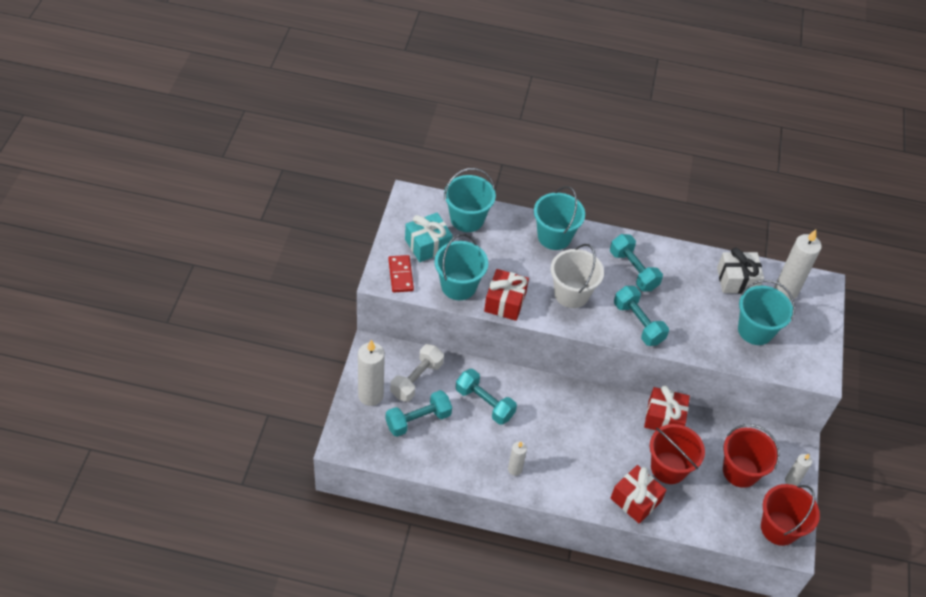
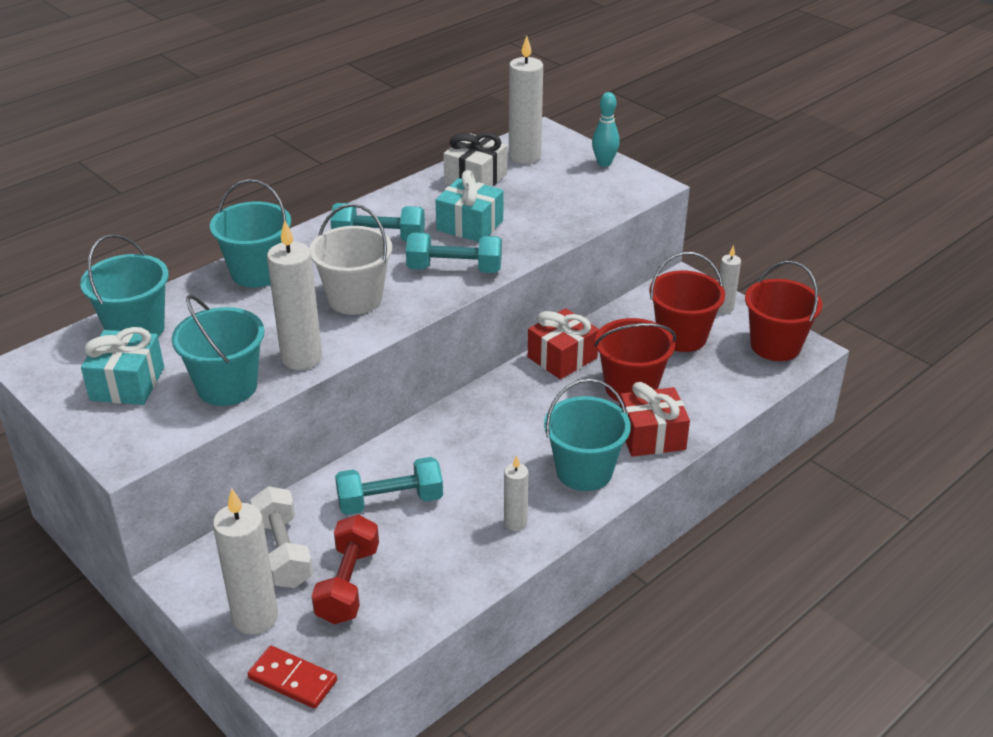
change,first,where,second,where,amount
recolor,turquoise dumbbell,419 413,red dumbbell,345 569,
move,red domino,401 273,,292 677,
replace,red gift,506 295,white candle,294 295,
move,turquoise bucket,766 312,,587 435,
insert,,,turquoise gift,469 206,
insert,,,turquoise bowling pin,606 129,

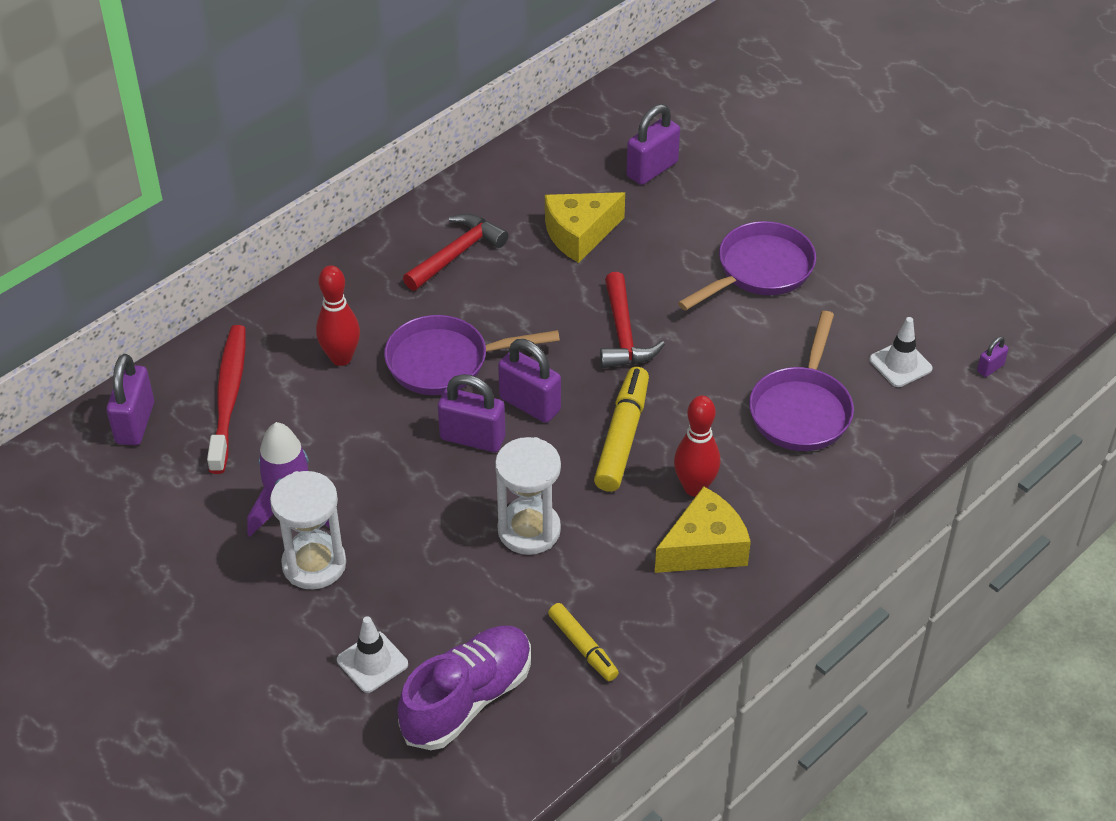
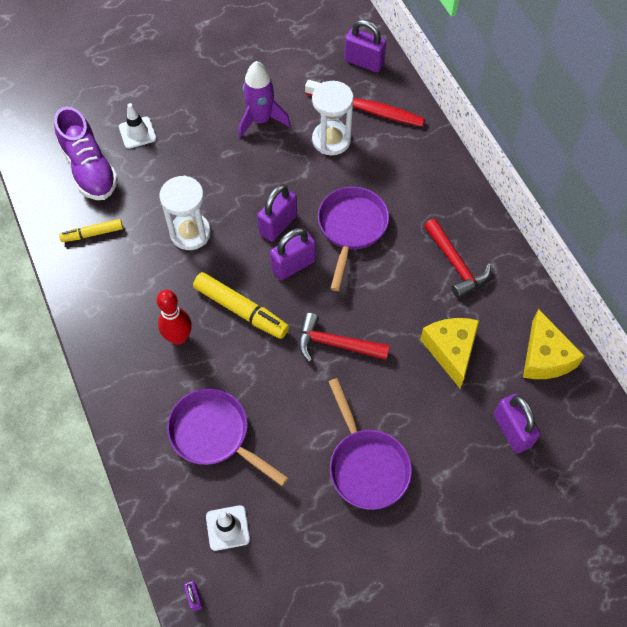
change,first,where,second,where,amount
move,white hourglass,308 530,,333 118,
delete,red bowling pin,338 315,,,
move,yellow cheese,703 529,,554 344,

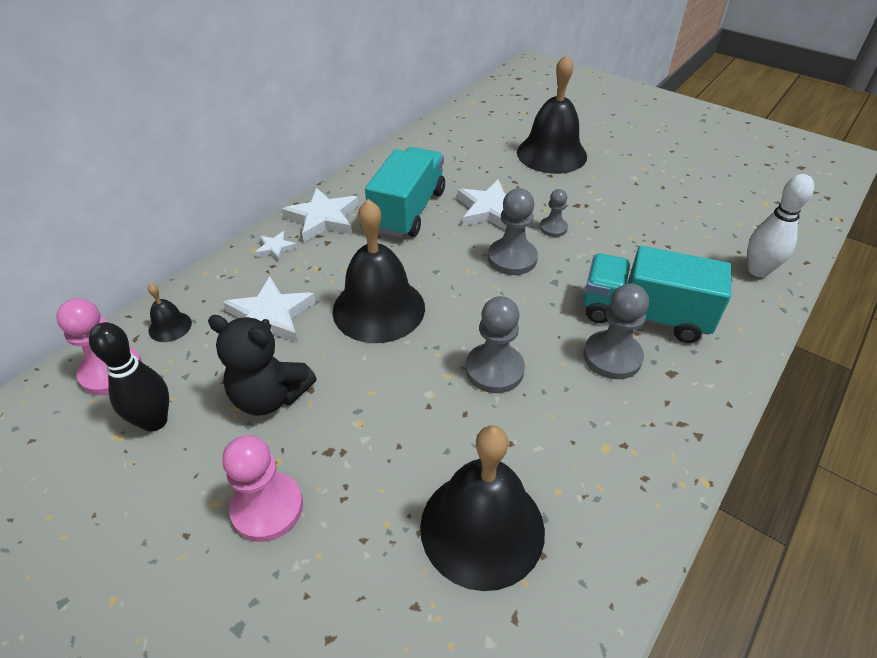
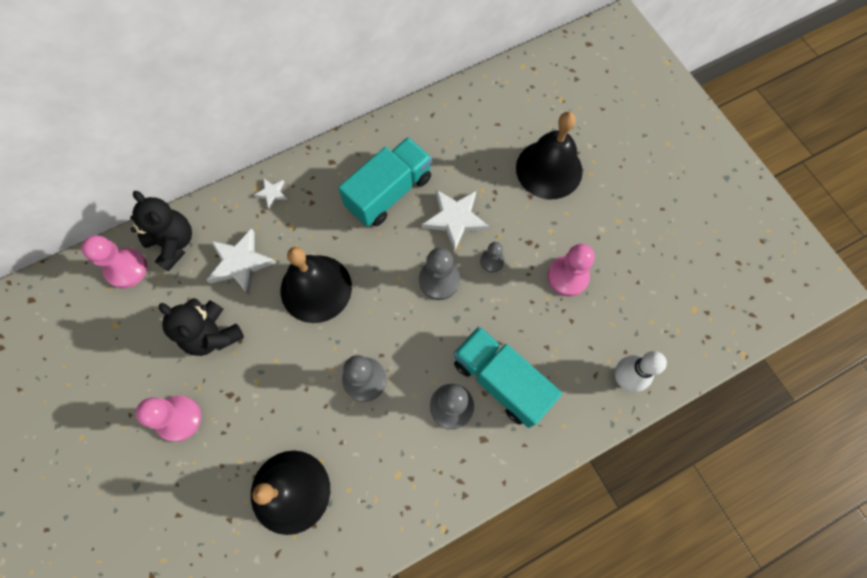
change,first,where,second,where,amount
delete,black bowling pin,129 377,,,
replace,black bell,170 312,black teddy bear,161 231,
delete,white star,320 214,,,
insert,,,pink pawn,571 270,

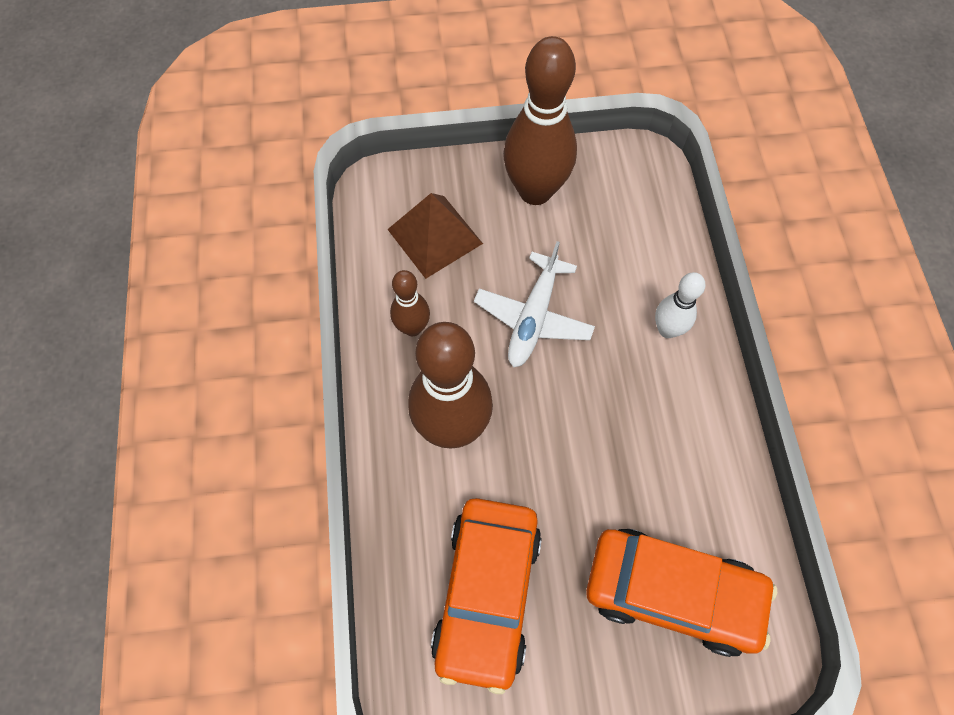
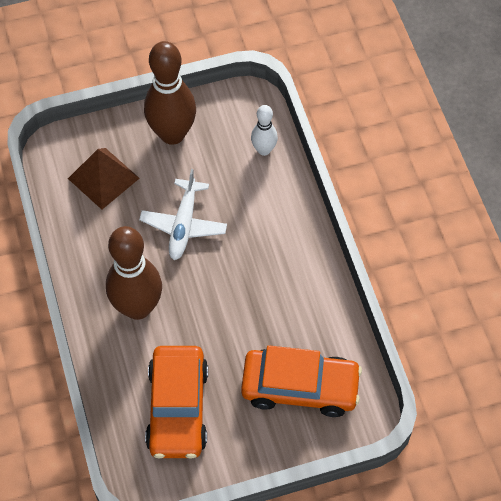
change,first,where,second,where,amount
delete,brown bowling pin,410 303,,,
move,white bowling pin,680 305,,264 130,

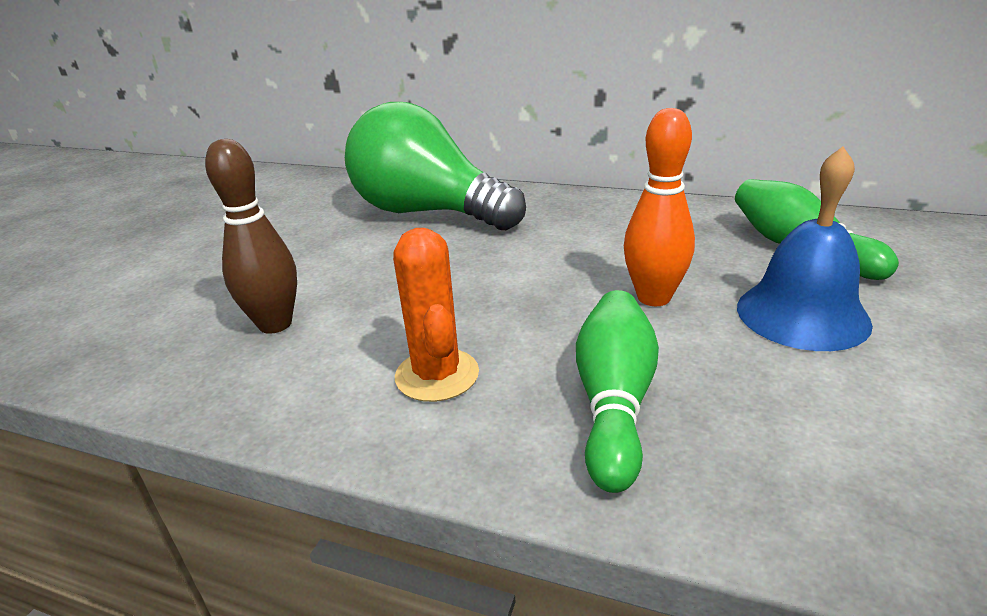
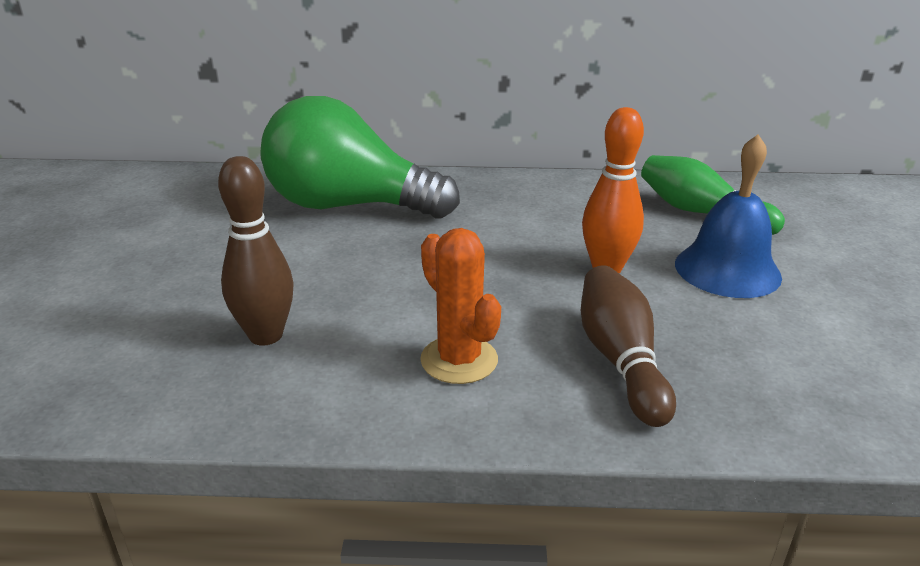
change,first,where,second,where,amount
recolor,green bowling pin,617 391,brown bowling pin,628 346,

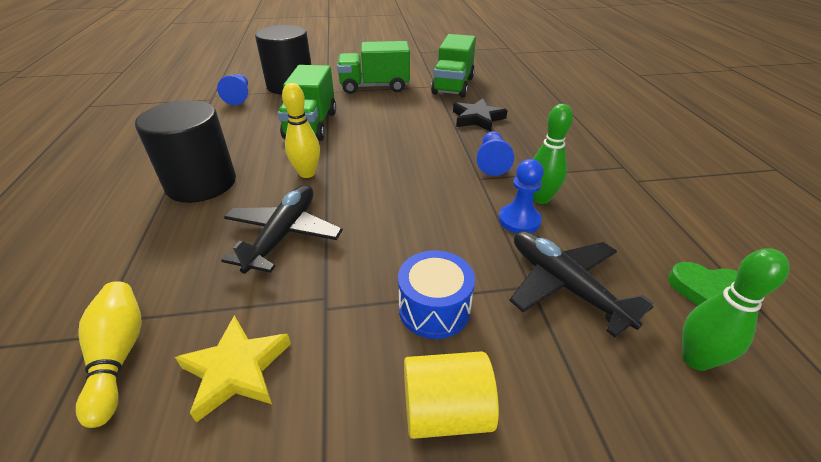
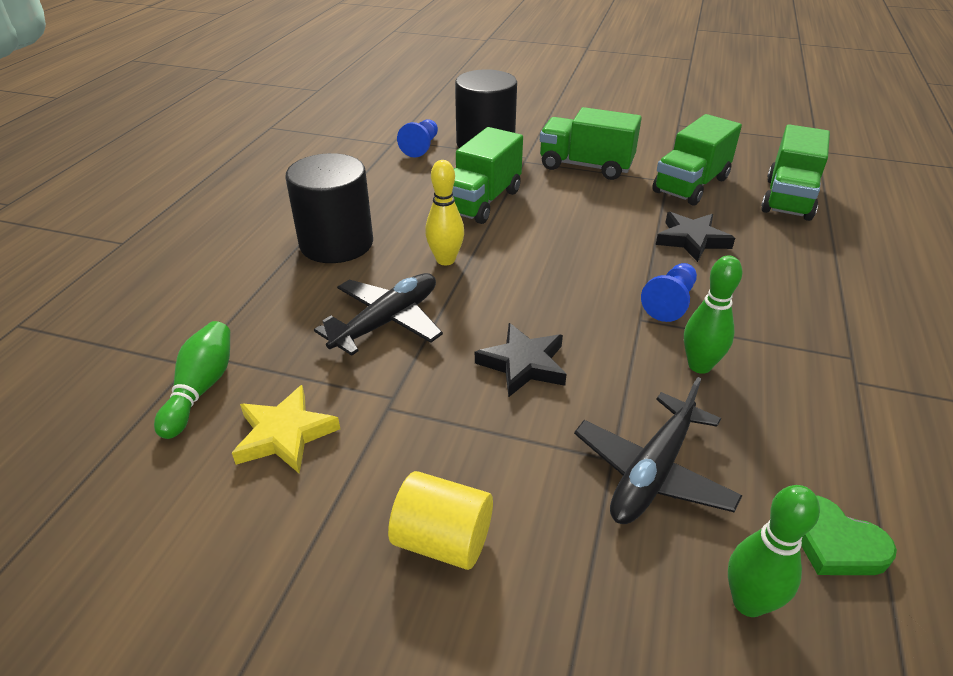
change,first,where,second,where,amount
recolor,yellow bowling pin,109 354,green bowling pin,192 380,
delete,blue drum,436 294,,,
delete,blue pawn,521 196,,,
rotate,black plane,581 284,,658 450,135 degrees counterclockwise
insert,,,black star,521 360,
insert,,,green truck,795 172,

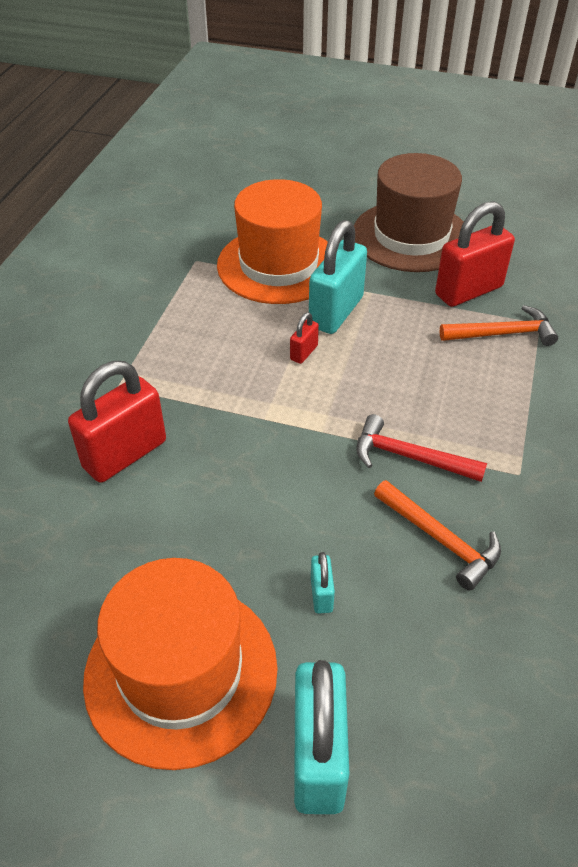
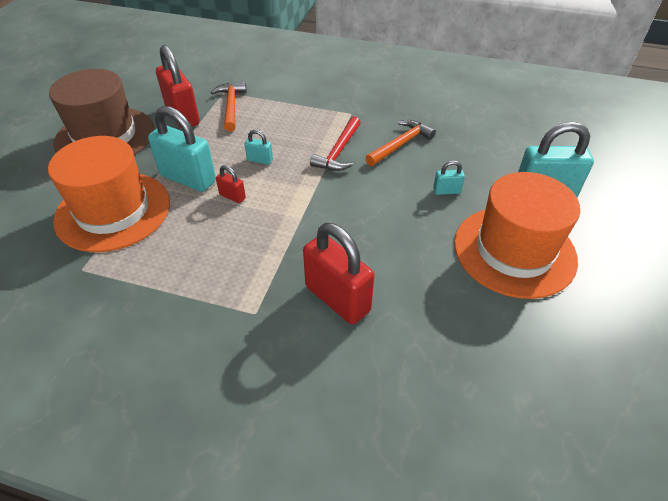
change,first,where,second,where,amount
insert,,,turquoise padlock,258 147,

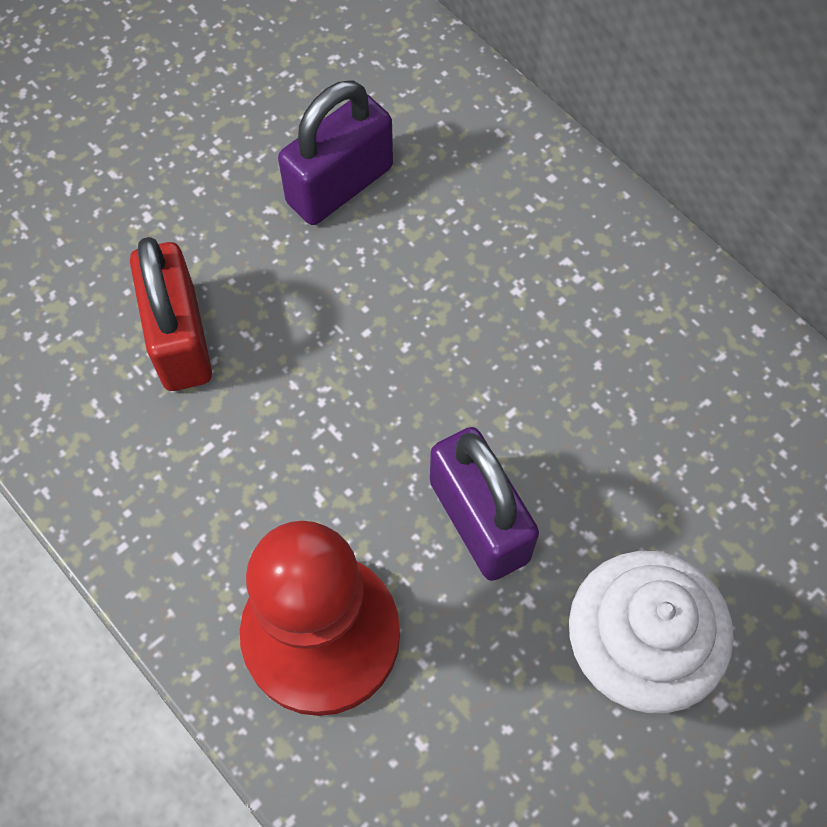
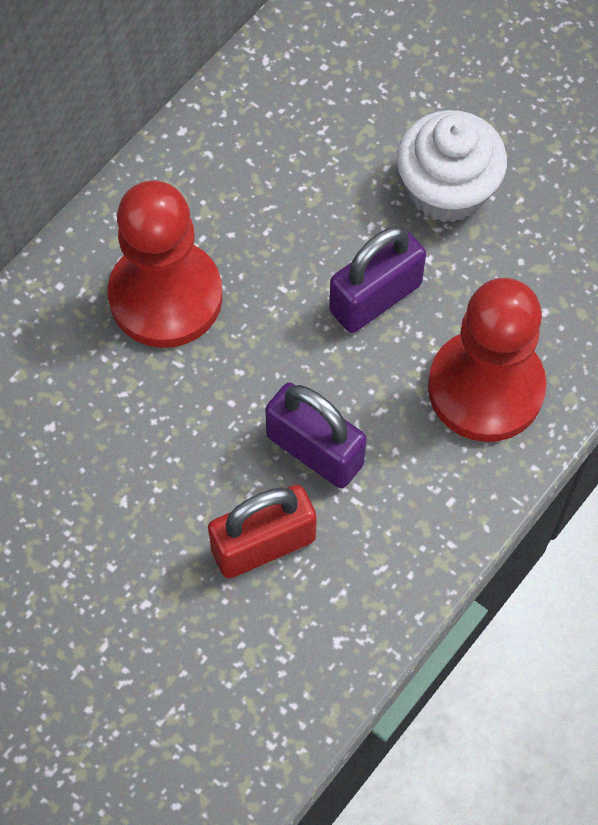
change,first,where,second,where,amount
move,purple padlock,335 152,,316 435,
insert,,,red pawn,165 264,

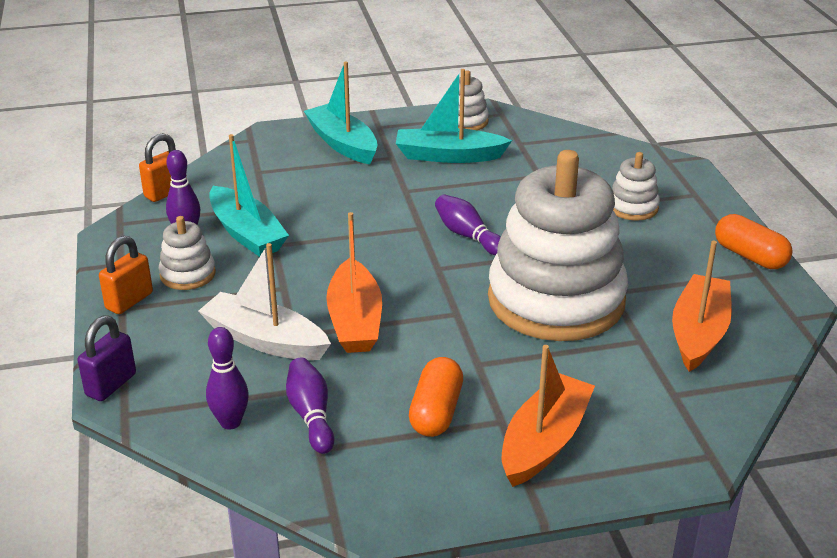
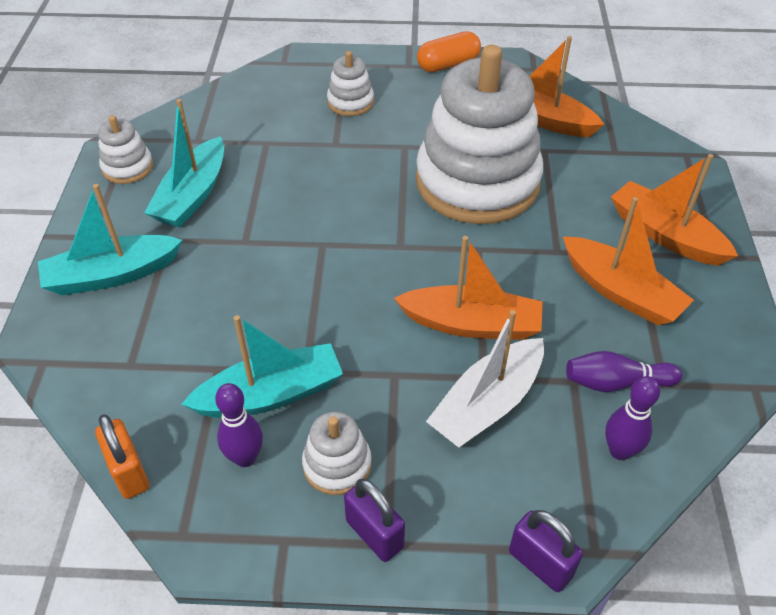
change,first,where,second,where,amount
recolor,orange padlock,126 275,purple padlock,374 520,
replace,orange capsule,436 397,orange boat,628 261,
delete,purple bowling pin,468 224,,,

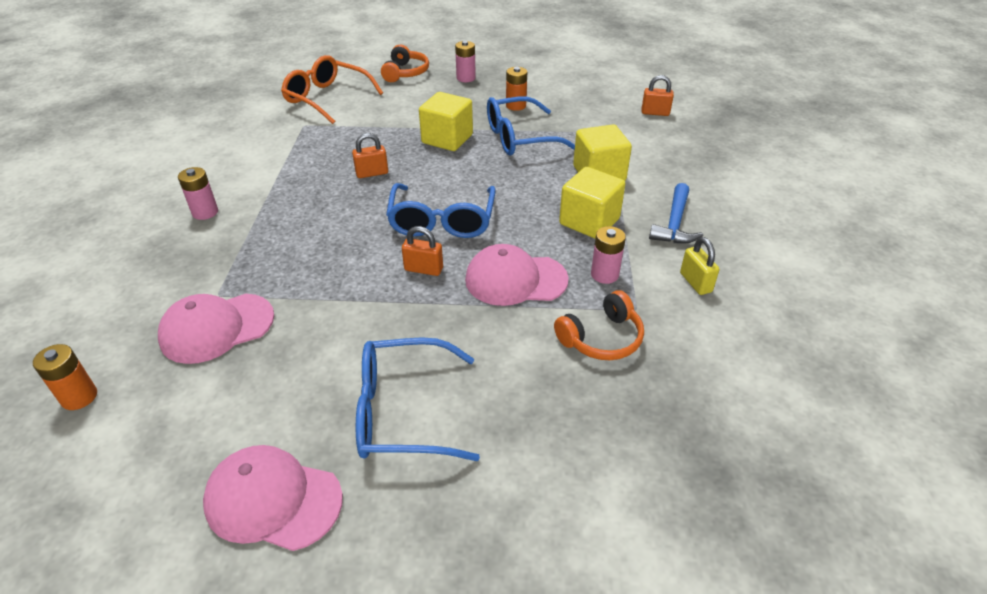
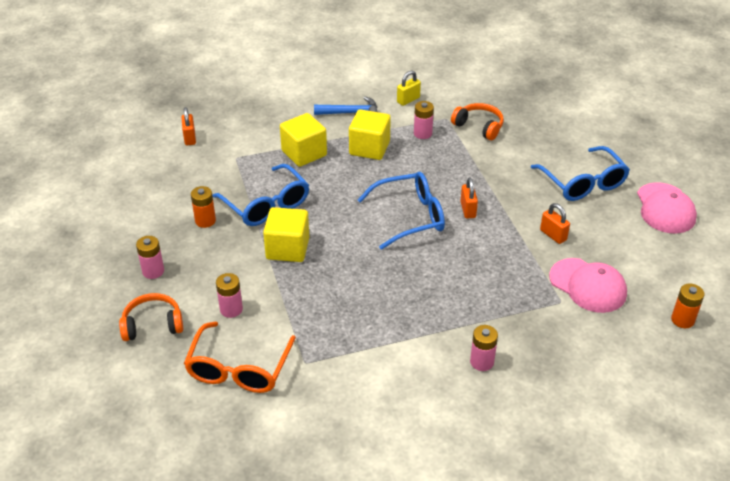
change,first,where,second,where,amount
move,orange padlock,370 155,,555 223,
delete,pink cap,517 275,,,
insert,,,pink battery,229 295,

